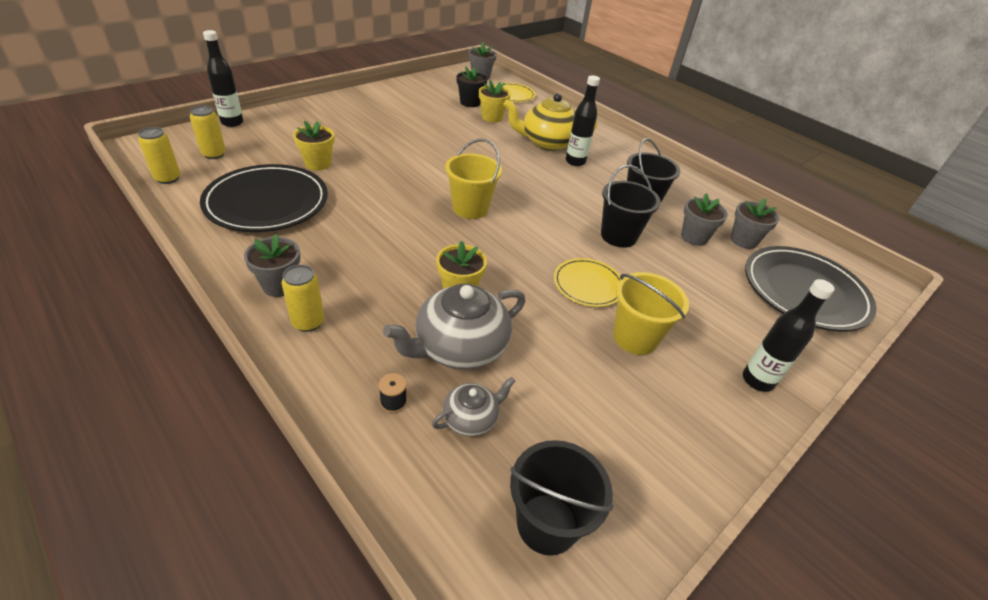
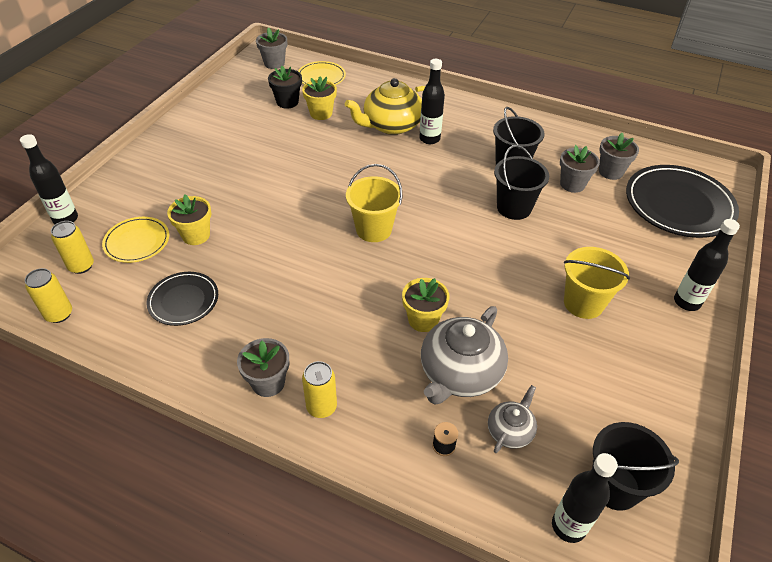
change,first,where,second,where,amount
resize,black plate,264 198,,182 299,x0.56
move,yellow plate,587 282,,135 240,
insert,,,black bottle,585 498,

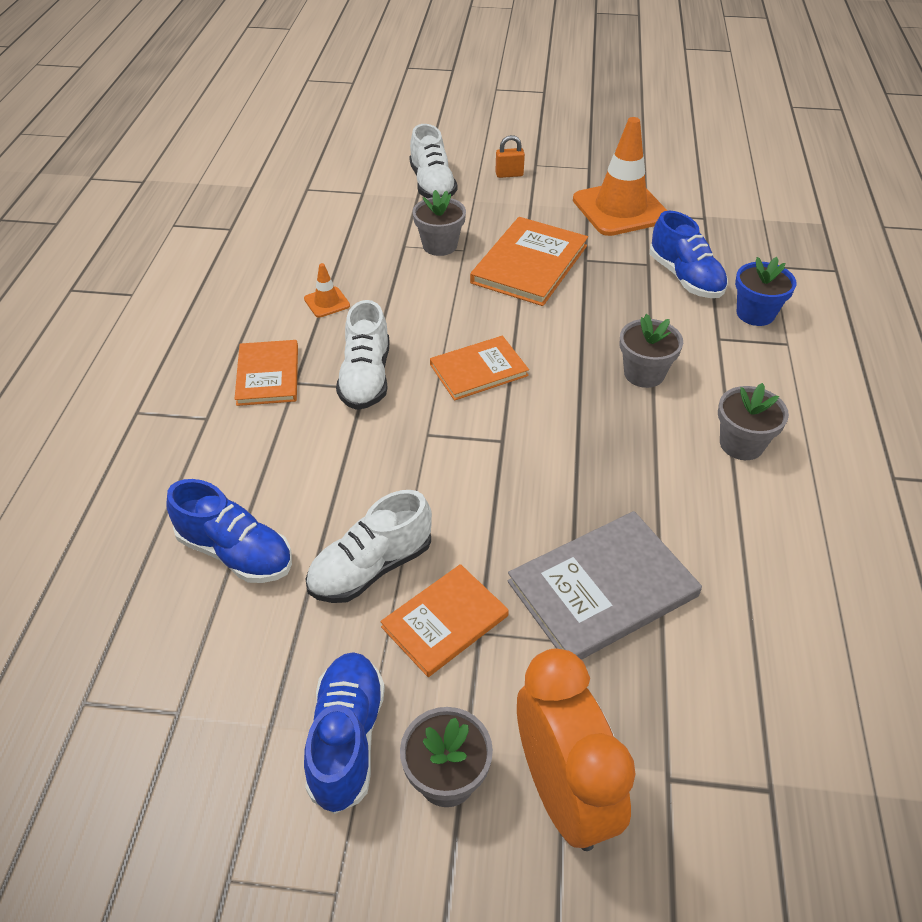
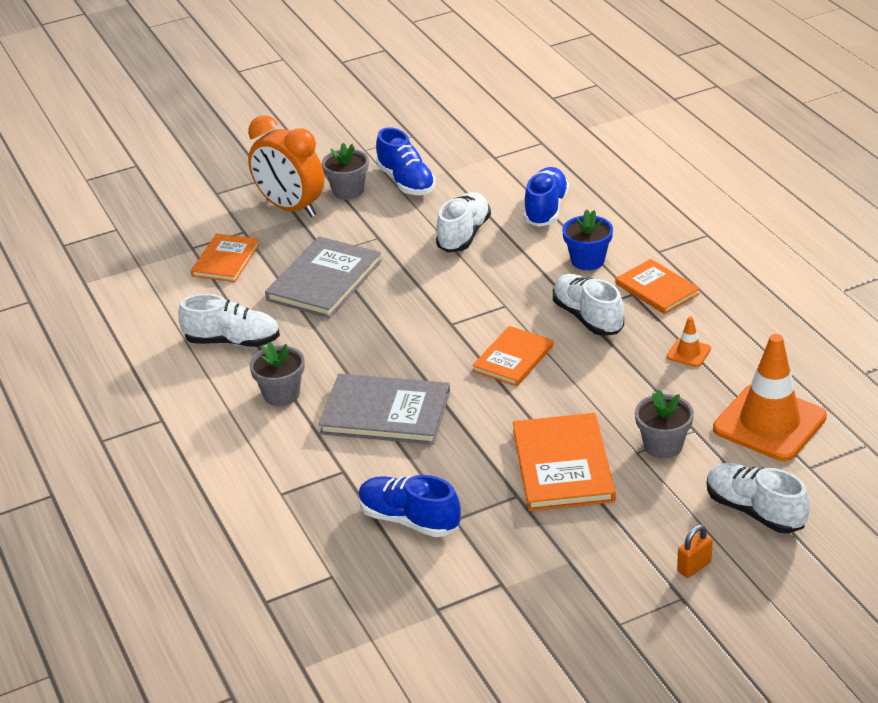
change,first,where,second,where,amount
rotate,blue shoe,229 531,,546 197,105 degrees clockwise
move,orange book,444 620,,225 258,
move,orange traffic cone,620 176,,770 397,
replace,grey flower pot,651 351,grey book,384 409,
move,blue flower pot,765 291,,587 239,
insert,,,white shoe,229 320,

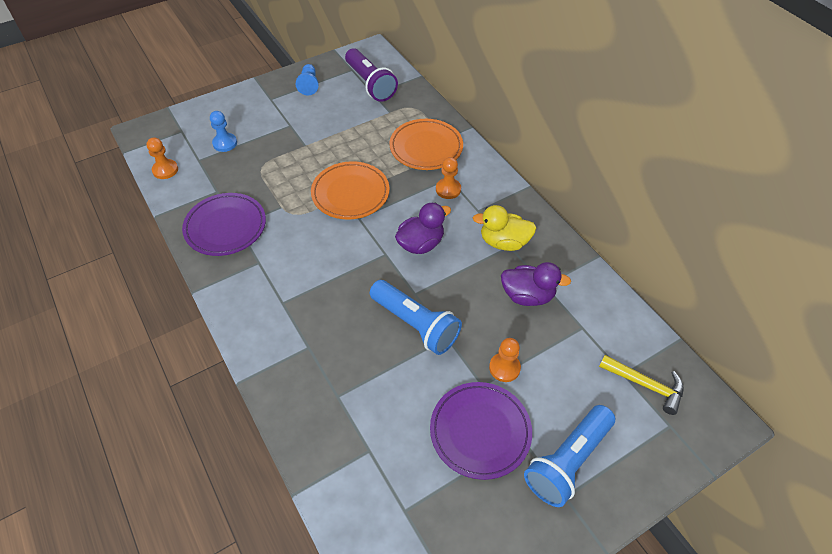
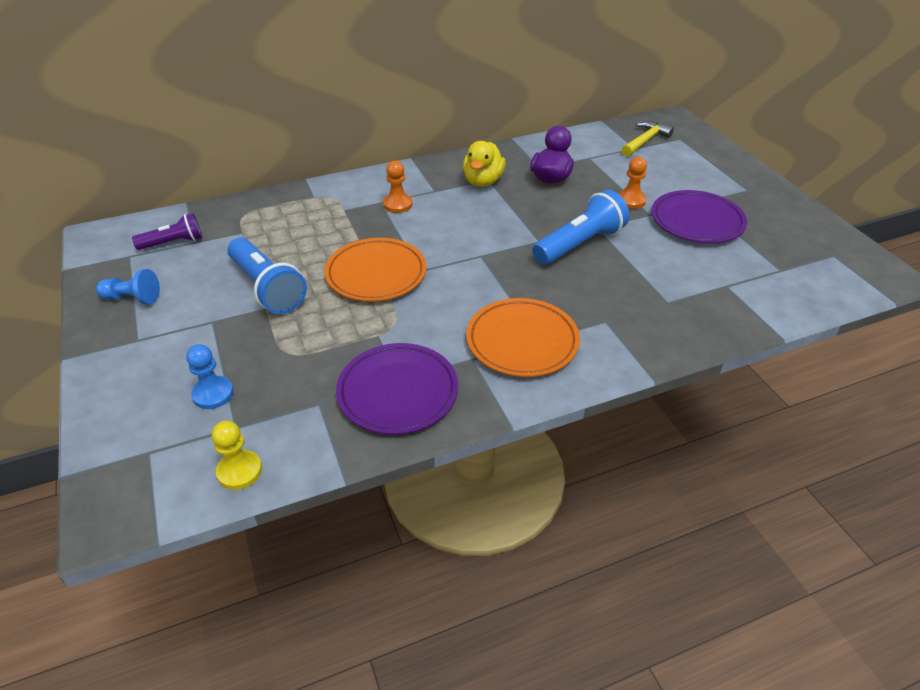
change,first,where,second,where,amount
recolor,orange pawn,162 158,yellow pawn,237 455,
resize,purple flashlight,371 75,,167 231,x0.61
move,orange plate,426 144,,523 337,
delete,purple duck,423 228,,,
move,blue flashlight,569 456,,267 275,

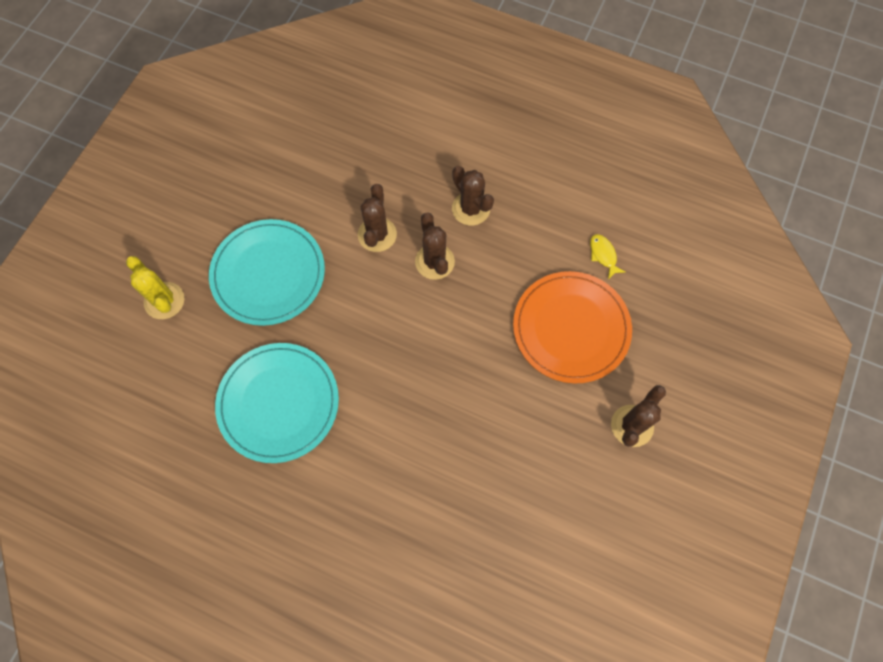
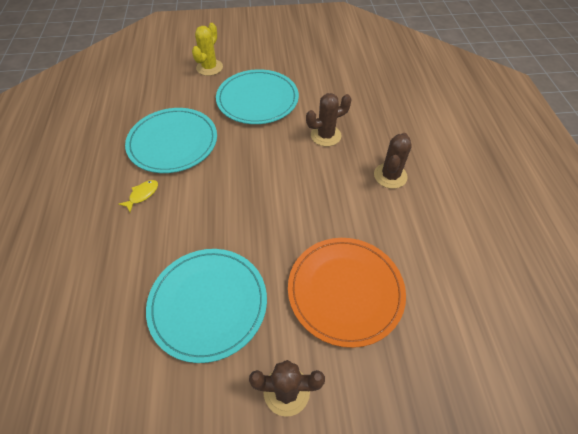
change,first,where,second,where,amount
delete,brown cactus,435 246,,,
move,yellow fish,607 256,,138 196,
insert,,,turquoise plate,206 306,

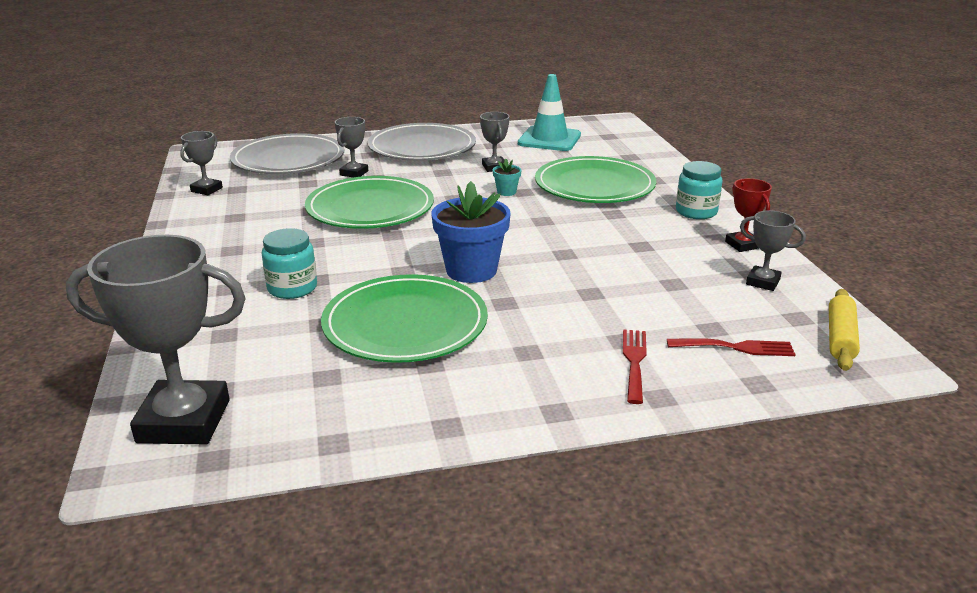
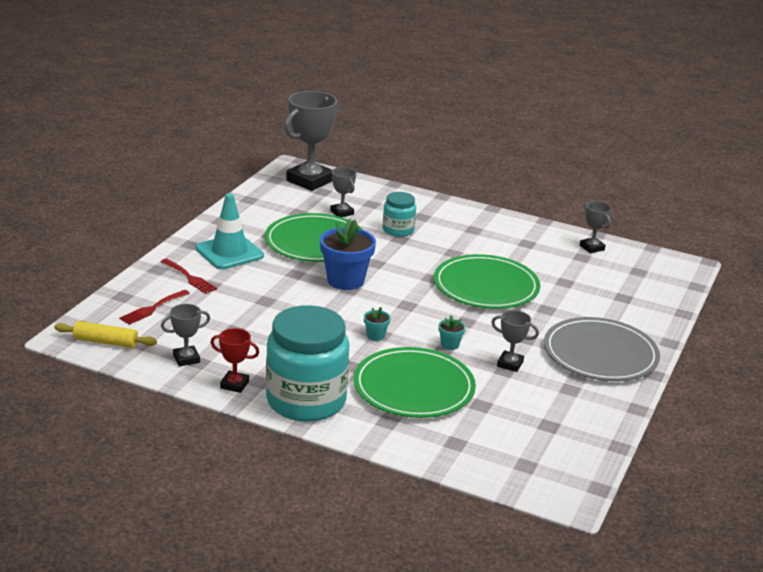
change,first,where,second,where,amount
delete,grey plate,287 153,,,
move,grey trophy,351 147,,343 192,
move,turquoise traffic cone,549 112,,230 231,
resize,turquoise jar,699 190,,307 363,x1.98
rotate,yellow rolling pin,844 330,,105 334,45 degrees counterclockwise
insert,,,turquoise flower pot,377 324,

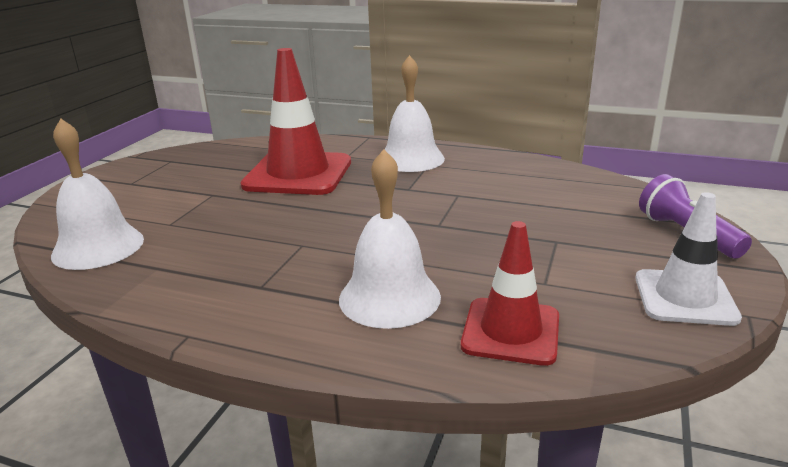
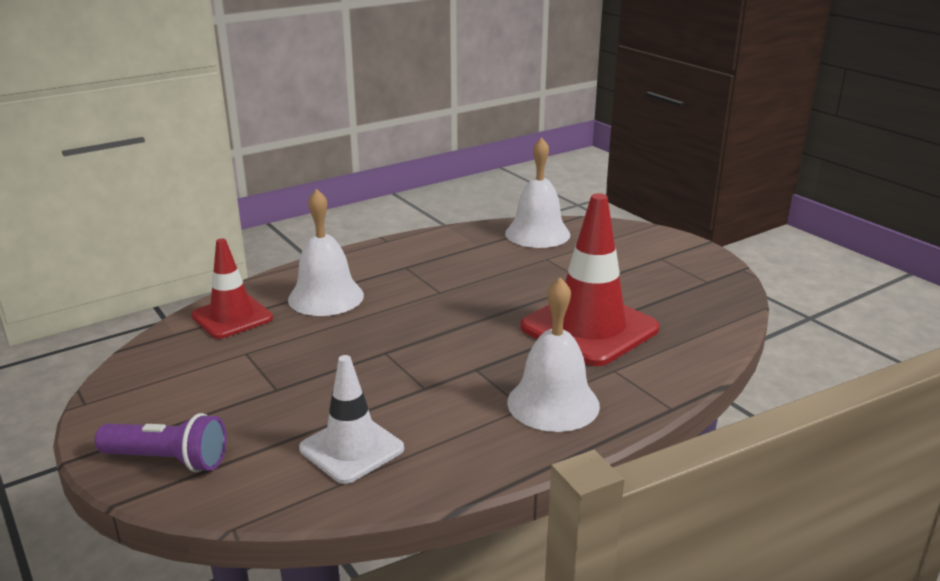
change,first,where,second,where,amount
move,white traffic cone,688 259,,351 419,

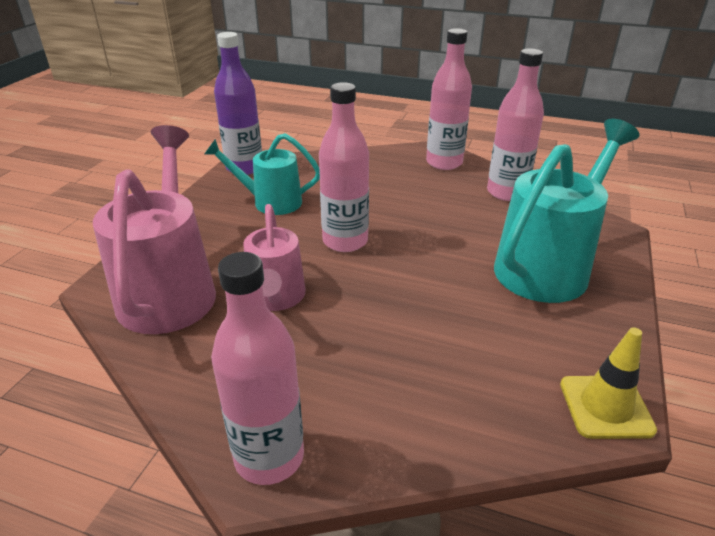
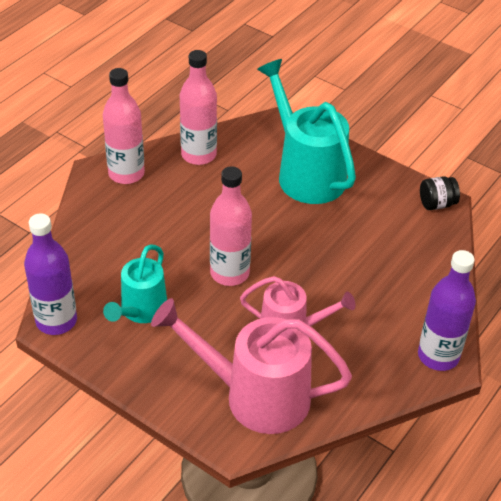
change,first,where,second,where,amount
recolor,pink bottle,257 368,purple bottle,447 310,
replace,yellow traffic cone,608 383,black jar,440 193,

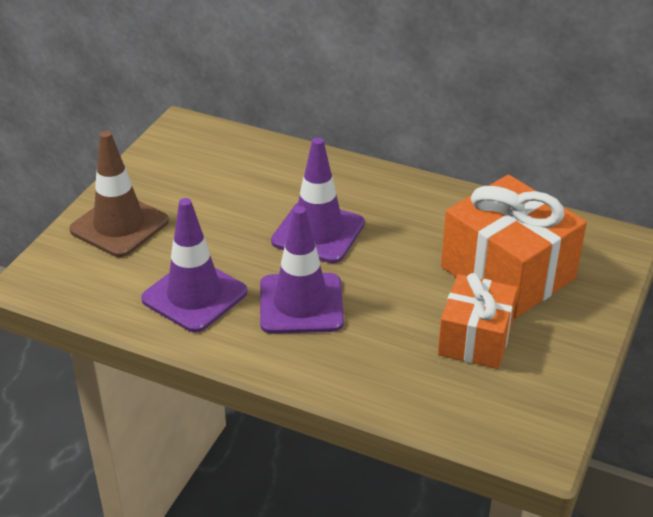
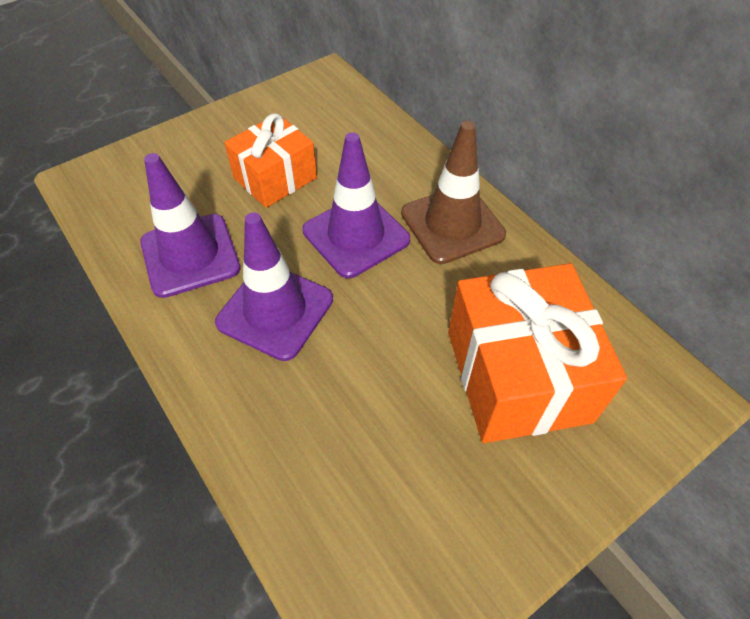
change,first,where,second,where,amount
move,brown traffic cone,119 194,,453 192,
move,orange gift,478 321,,270 160,

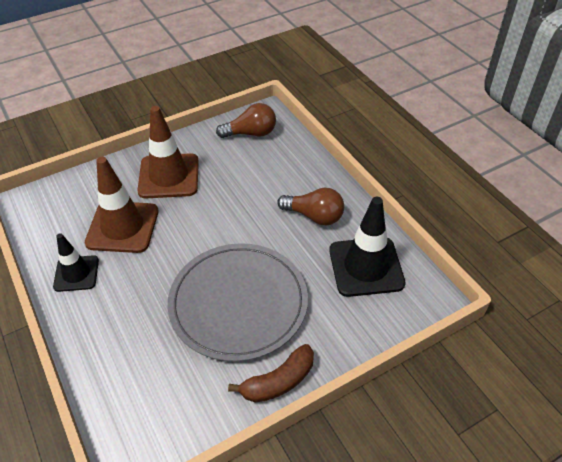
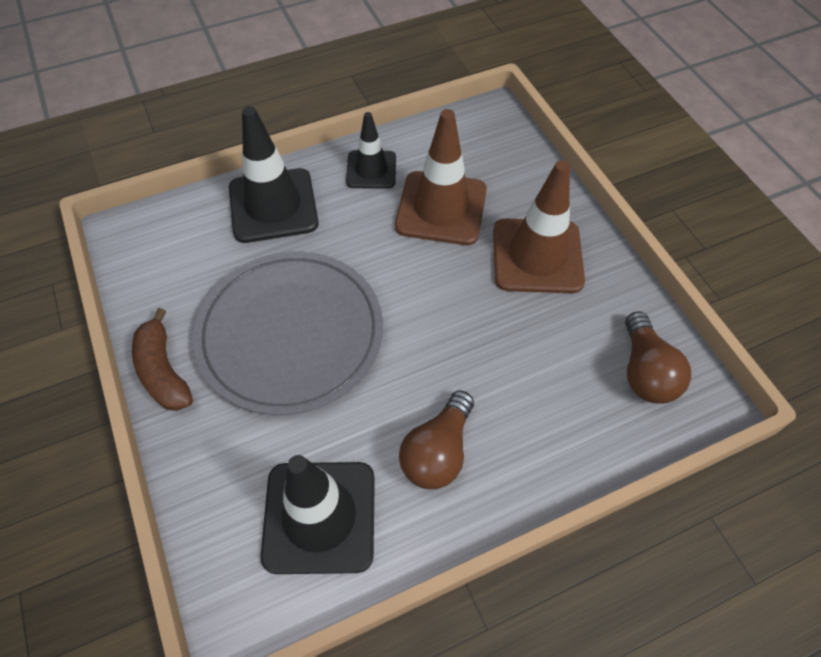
change,first,where,second,where,amount
insert,,,black traffic cone,274 174,

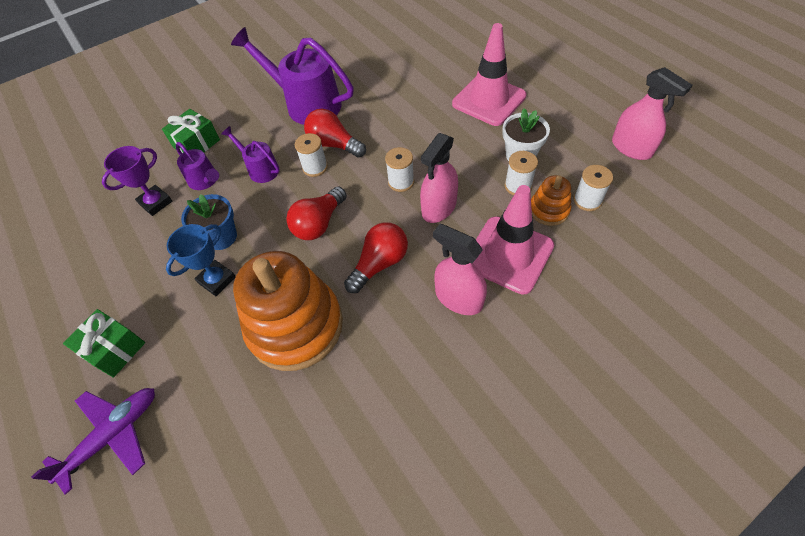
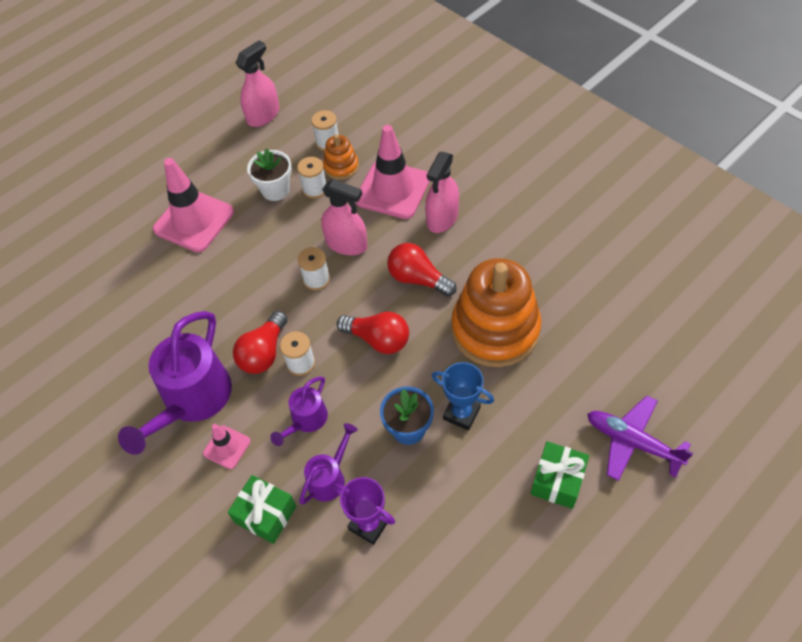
change,first,where,second,where,amount
insert,,,pink traffic cone,227 446,

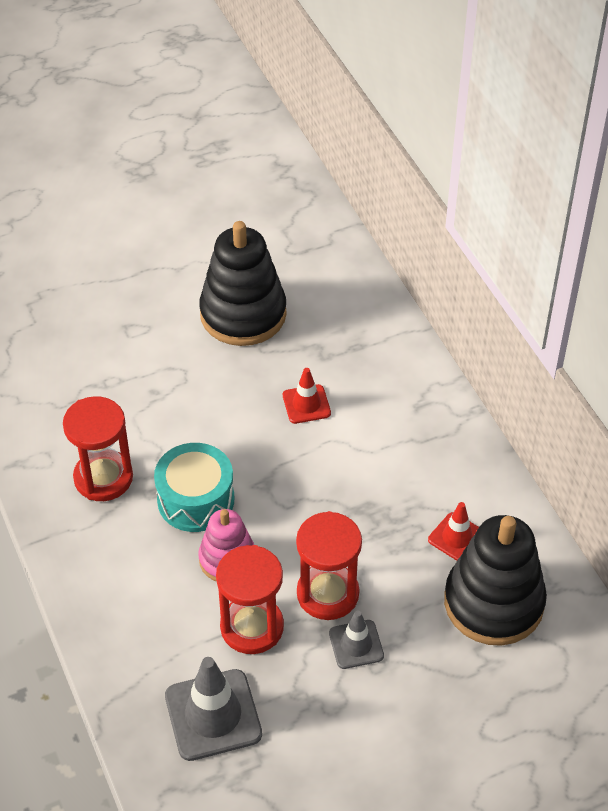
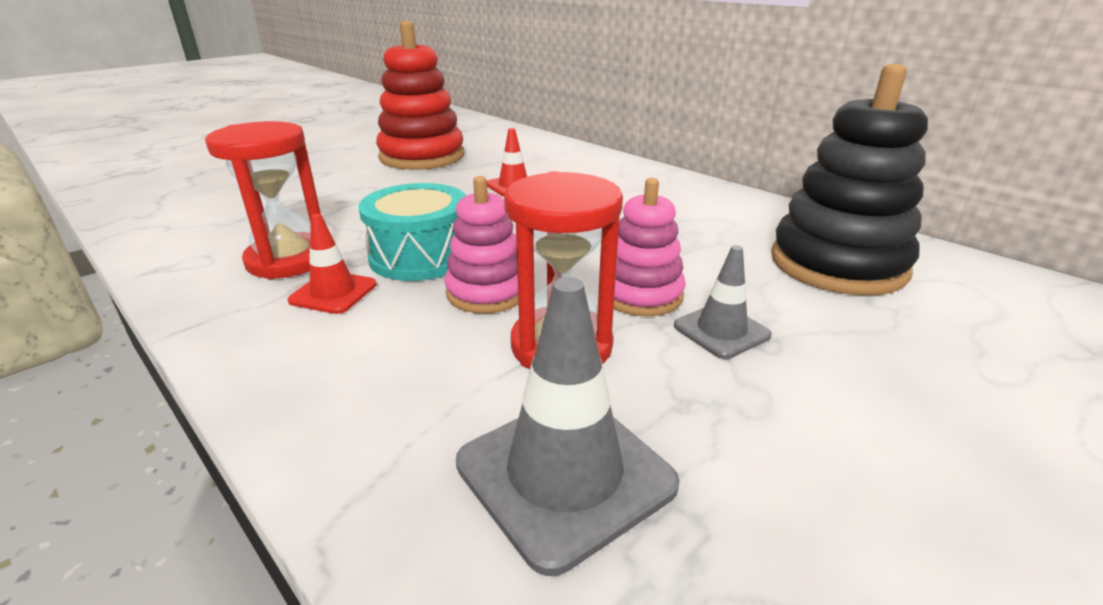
change,first,where,second,where,amount
recolor,black stacking toy,243 283,red stacking toy,420 95,
replace,red hourglass,329 565,pink stacking toy,650 247,
move,red traffic cone,453 531,,332 264,

